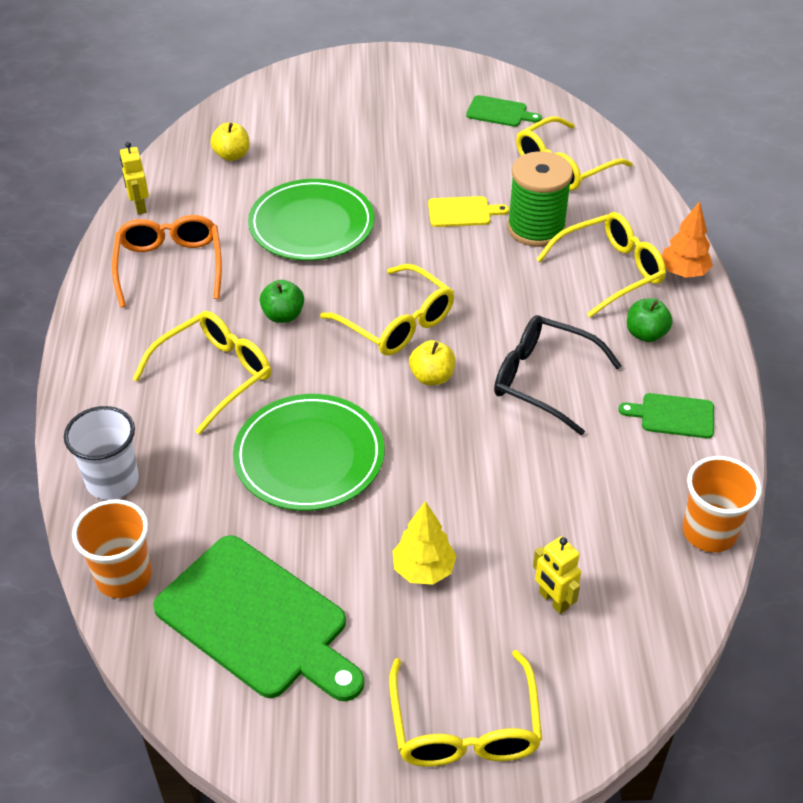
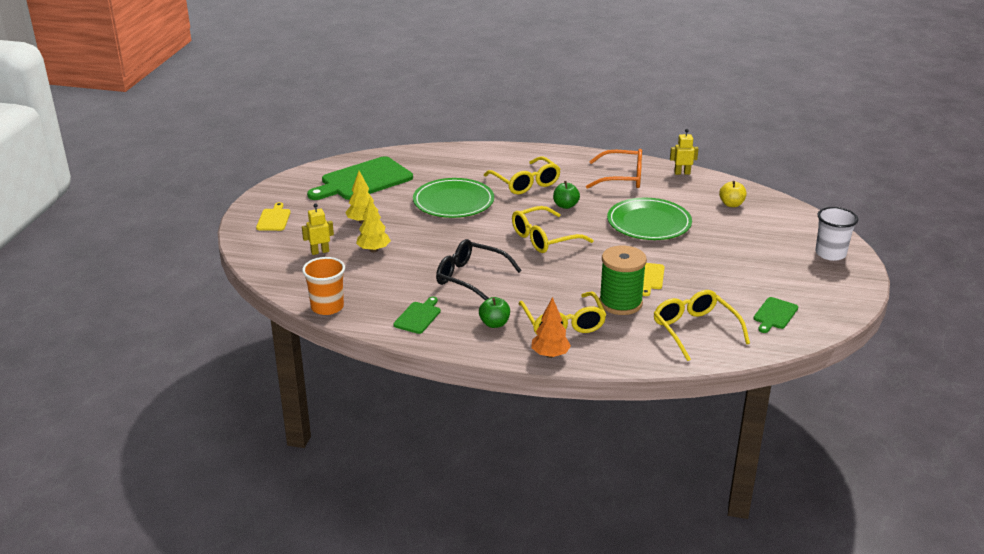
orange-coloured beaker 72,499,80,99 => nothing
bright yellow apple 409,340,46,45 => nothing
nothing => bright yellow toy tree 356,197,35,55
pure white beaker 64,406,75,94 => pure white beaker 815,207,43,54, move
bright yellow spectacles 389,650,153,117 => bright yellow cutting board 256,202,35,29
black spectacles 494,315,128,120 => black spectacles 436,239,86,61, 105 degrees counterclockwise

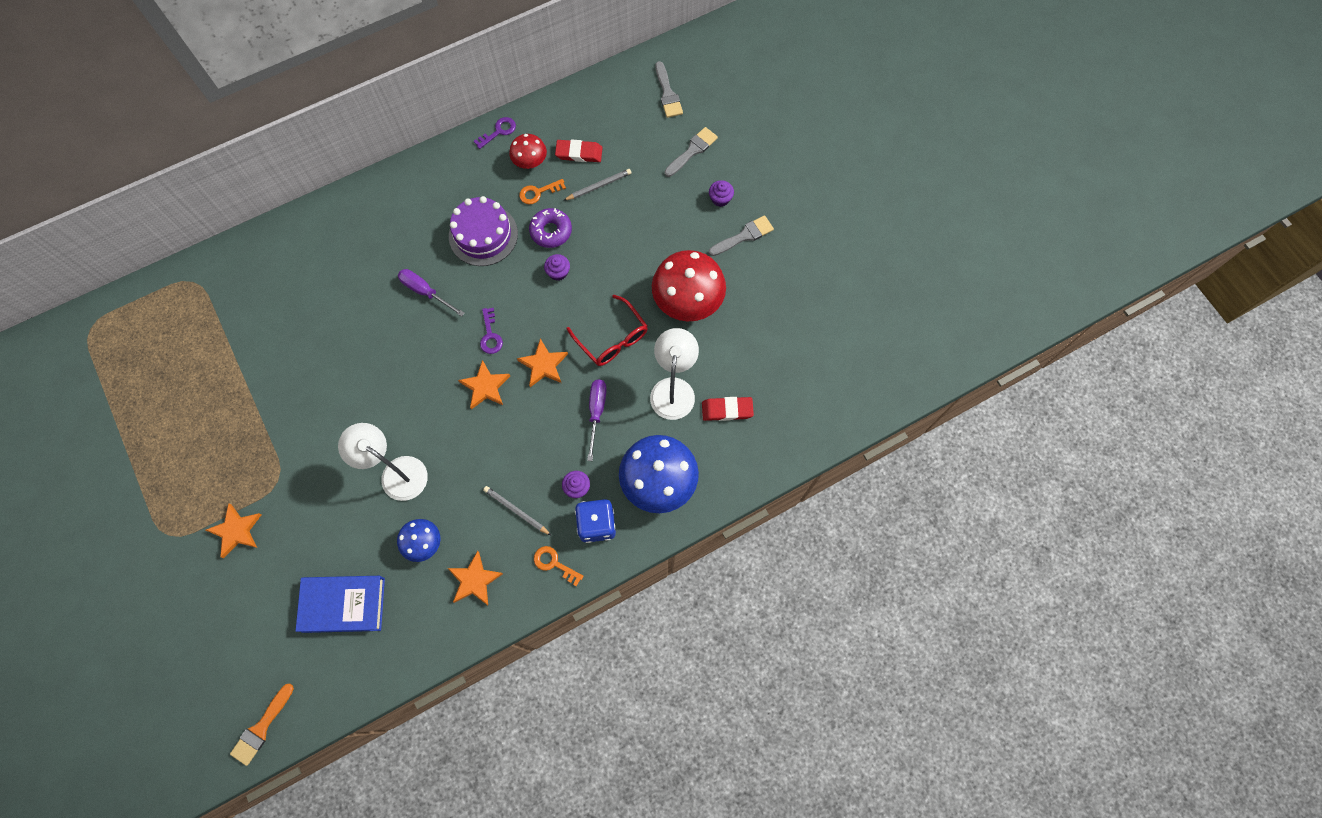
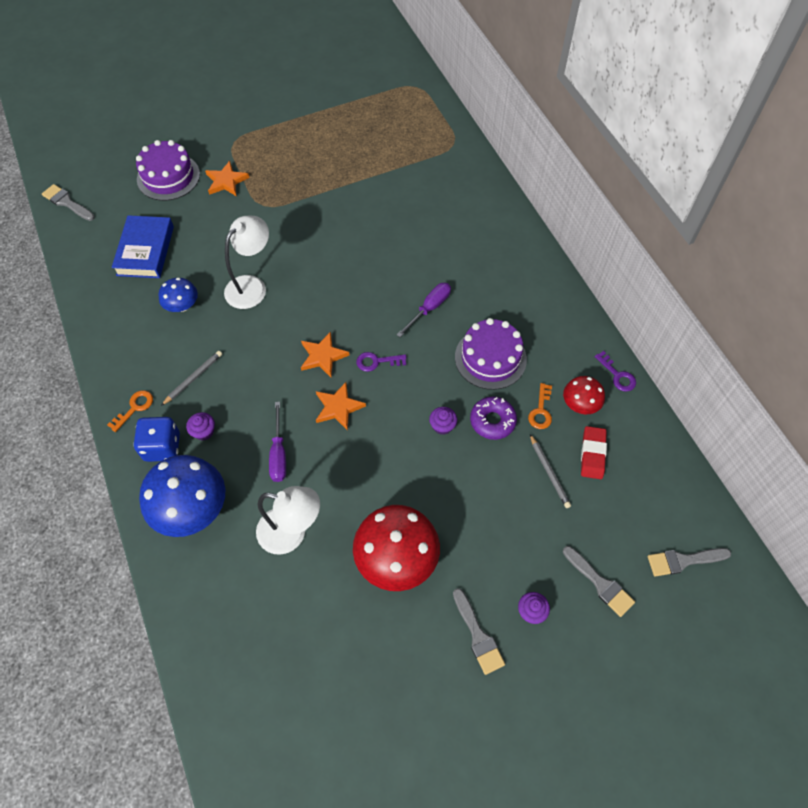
orange-coloured star shape 448,551,55,54 => nothing
scarlet spectacles 567,295,81,71 => nothing
scarlet pencil eraser 702,397,52,24 => nothing
nothing => purple gateau 136,140,64,61
orange-coloured brush 230,684,64,82 => grey brush 42,184,53,37
orange-coloured latchkey 519,179,47,25 => orange-coloured latchkey 528,383,24,46, 150 degrees counterclockwise
purple screwdriver 587,380,20,81 => purple screwdriver 269,402,17,80, 75 degrees clockwise

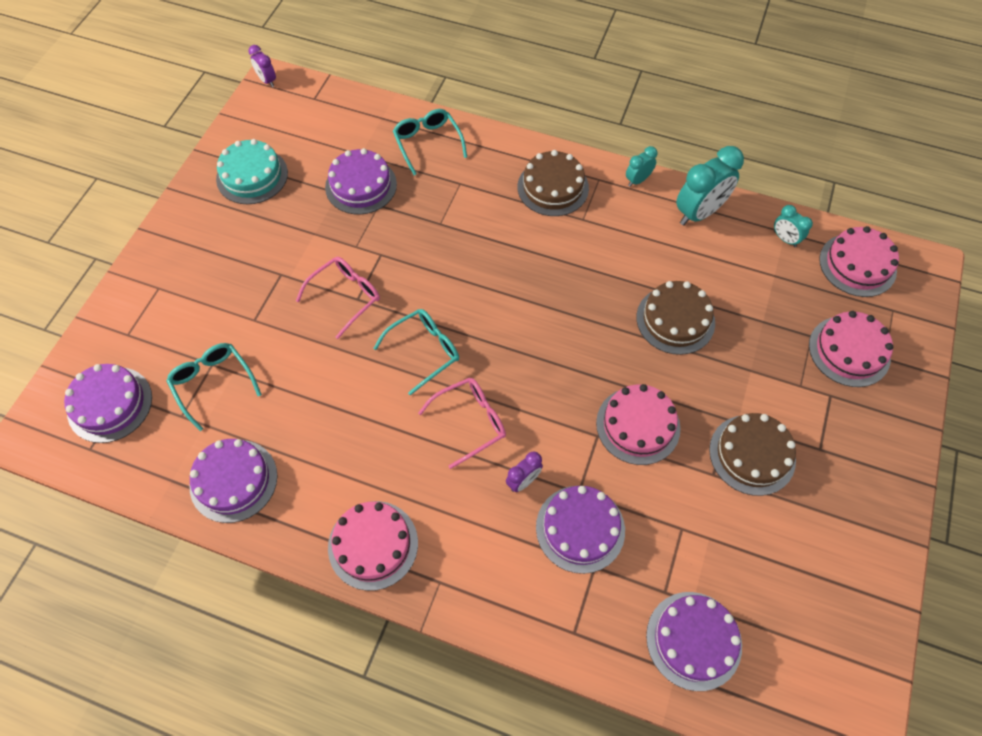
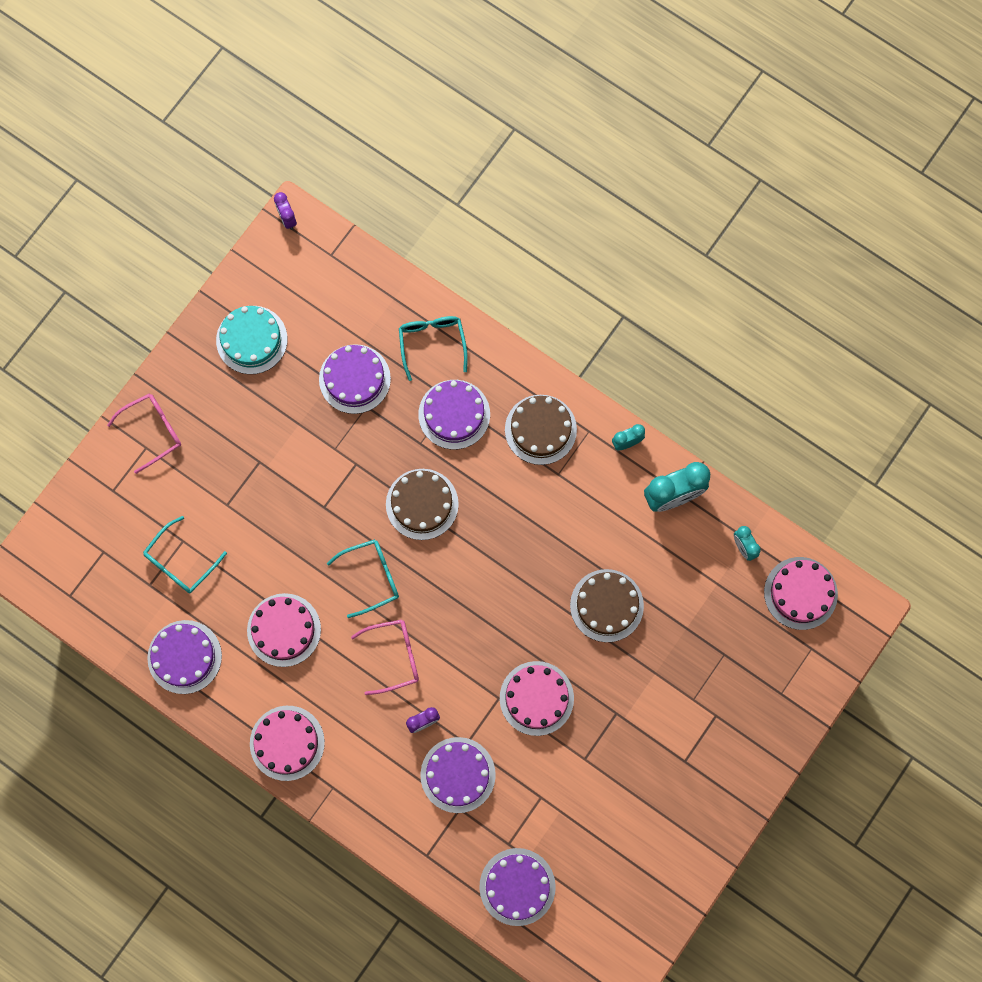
purple gateau 64,364,88,79 => purple gateau 418,380,72,70, move
pink spectacles 296,257,84,82 => pink spectacles 107,393,74,81, move
brown gateau 709,413,87,83 => brown gateau 386,469,73,71, move
pink gateau 809,311,84,76 => pink gateau 247,593,74,74, move
teal spectacles 166,343,96,88 => teal spectacles 143,516,84,77, 120 degrees counterclockwise

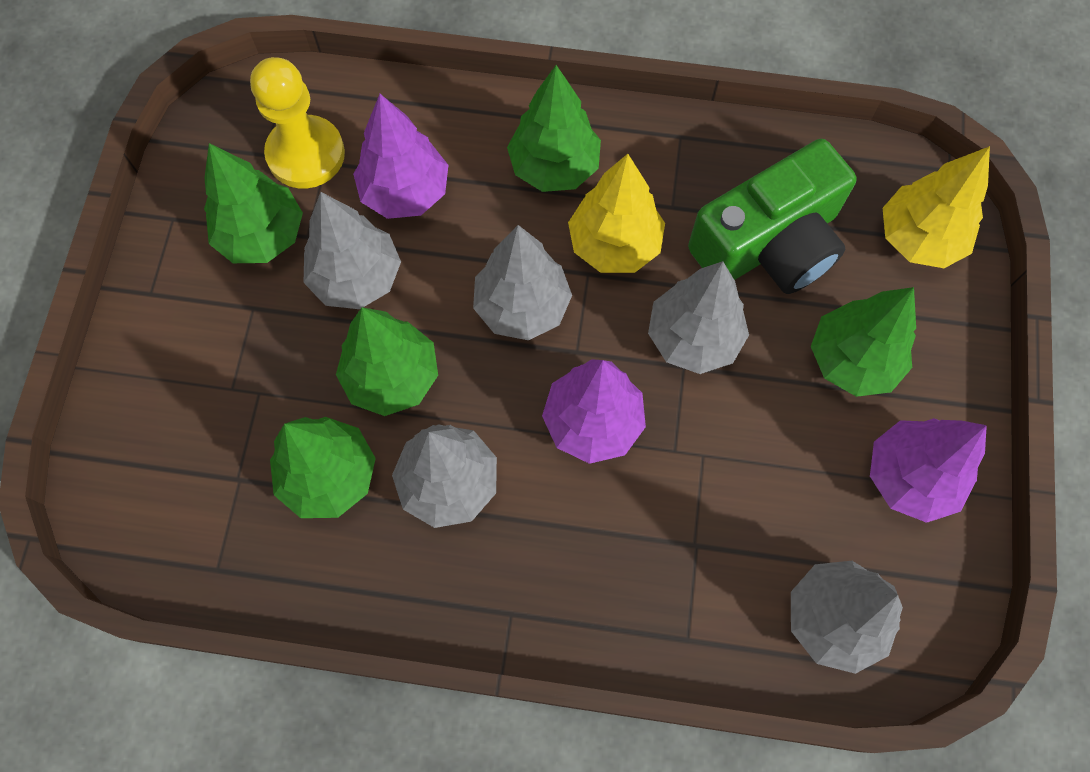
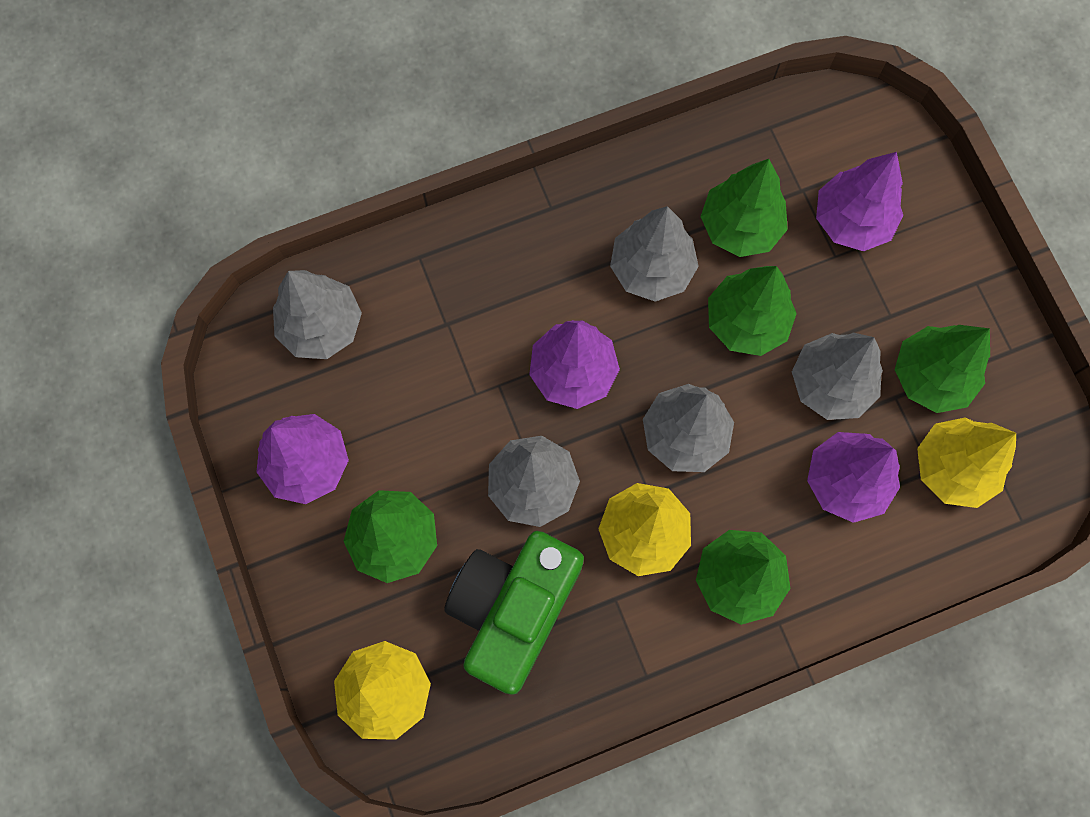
nothing => purple toy tree 816,152,87,99
bright yellow chess pawn 250,57,95,132 => bright yellow toy tree 917,417,99,91

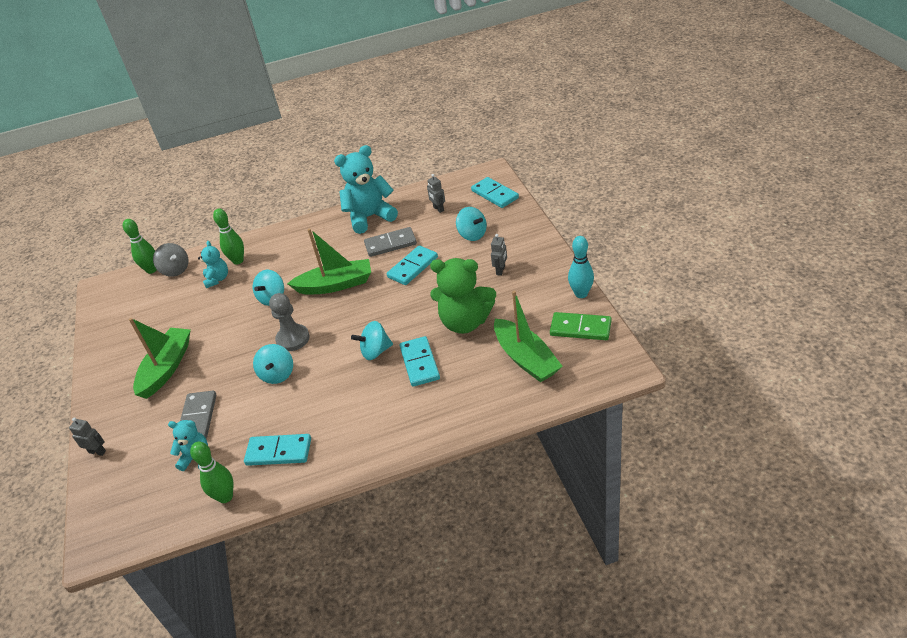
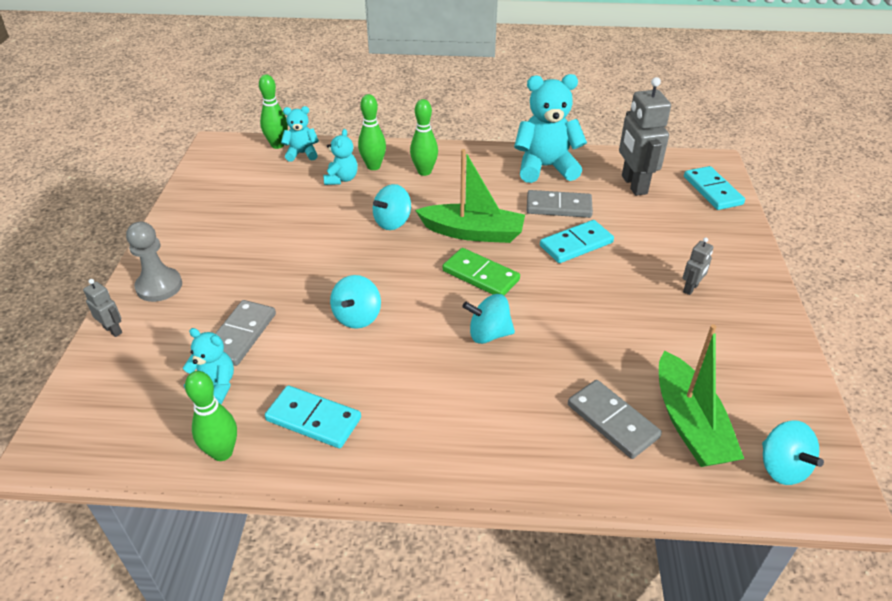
green sailboat 129,318,62,81 => nothing
teal domino piece 400,336,40,51 => nothing
green stuffed bear 430,258,66,76 => nothing
teal skittle 568,236,26,62 => nothing
nothing => green skittle 410,99,28,77
nothing => grey domino piece 568,380,94,79
grey chess pawn 269,293,41,58 => grey chess pawn 126,222,56,80, move
teal toy top 456,207,31,34 => teal toy top 762,420,62,65, move
green domino piece 550,312,61,28 => green domino piece 442,248,78,47, move
grey toy top 153,243,36,34 => teal stuffed bear 281,106,38,56
grey robot figure 427,174,18,39 => grey robot figure 619,77,52,119, x2.11

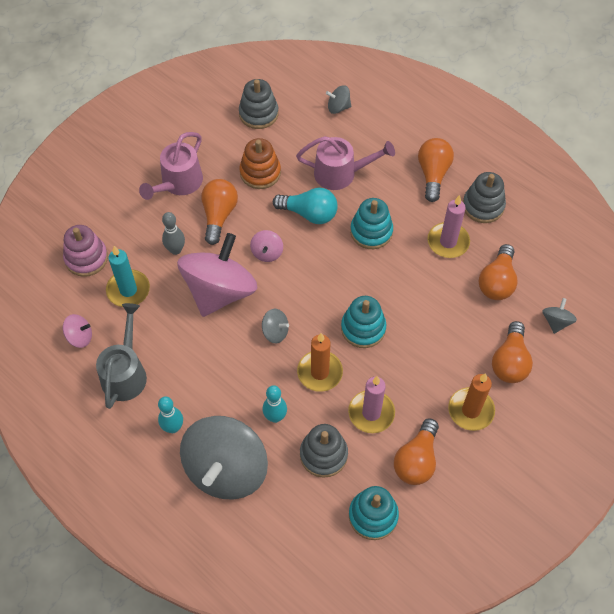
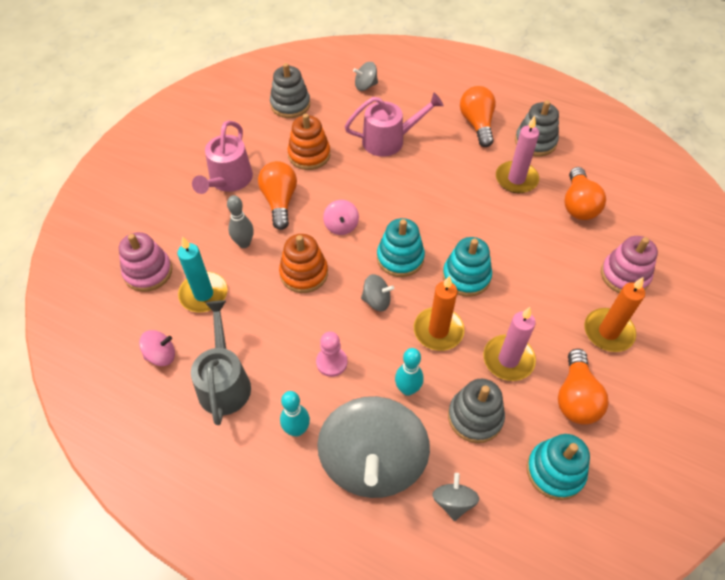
teal bulb 273,188,65,36 => nothing
nothing => pink chess pawn 316,332,31,45
teal stacking toy 350,198,43,51 => teal stacking toy 377,218,48,59, move
grey toy top 542,298,35,36 => grey toy top 432,473,47,48, move
pink toy top 177,233,80,84 => orange-coloured stacking toy 279,234,49,59
orange-coloured bulb 492,321,41,62 => pink stacking toy 601,236,57,57

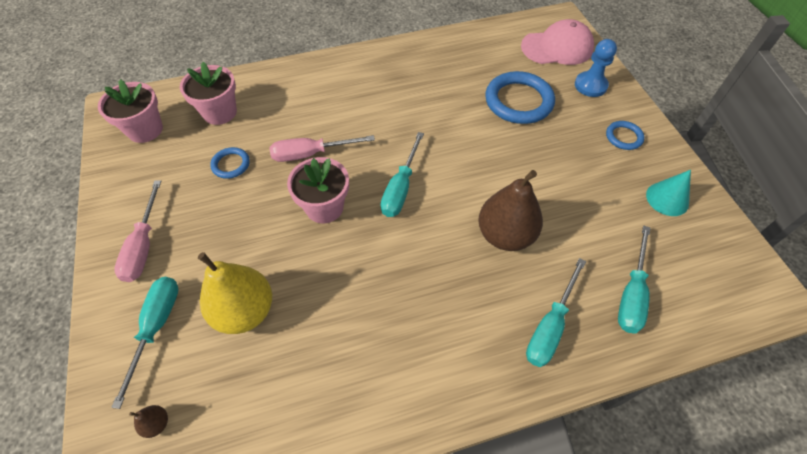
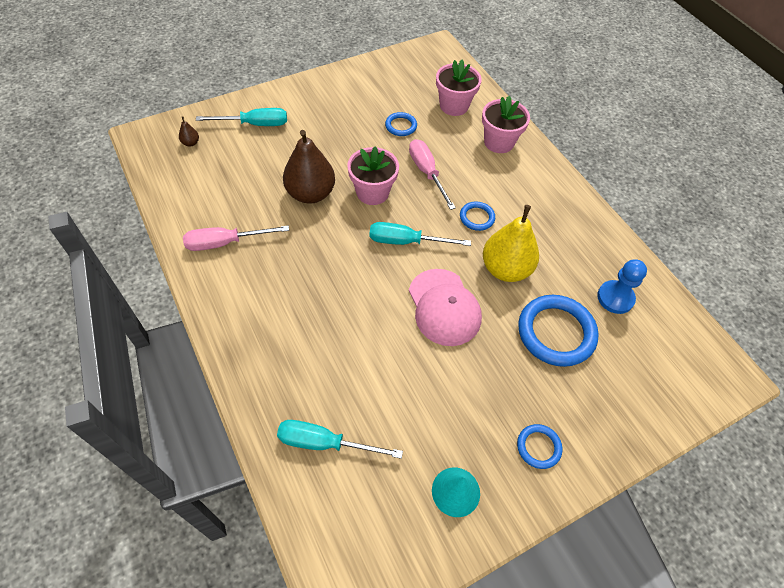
teal screwdriver 526,258,60,109 => nothing
nothing => royal blue ring 460,201,35,30
pink potted plant 98,79,65,64 => pink potted plant 482,96,48,57, move
pink screwdriver 114,180,47,102 => pink screwdriver 183,225,106,26, move
bright yellow pear fruit 198,252,74,82 => bright yellow pear fruit 483,205,56,77, move
brown pear fruit 478,170,65,81 => brown pear fruit 283,130,52,74, move
pink cap 521,19,73,46 => pink cap 409,269,73,77, move
royal blue chess pawn 575,39,42,58 => royal blue chess pawn 597,259,50,55, move

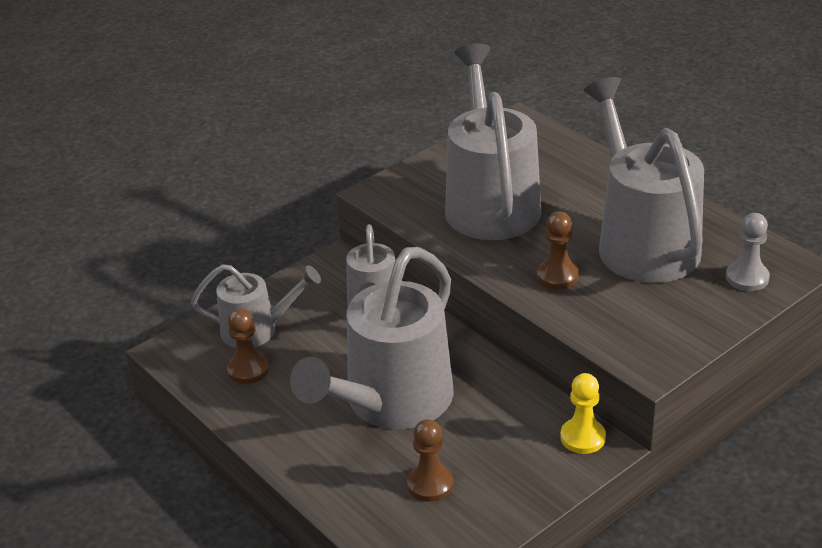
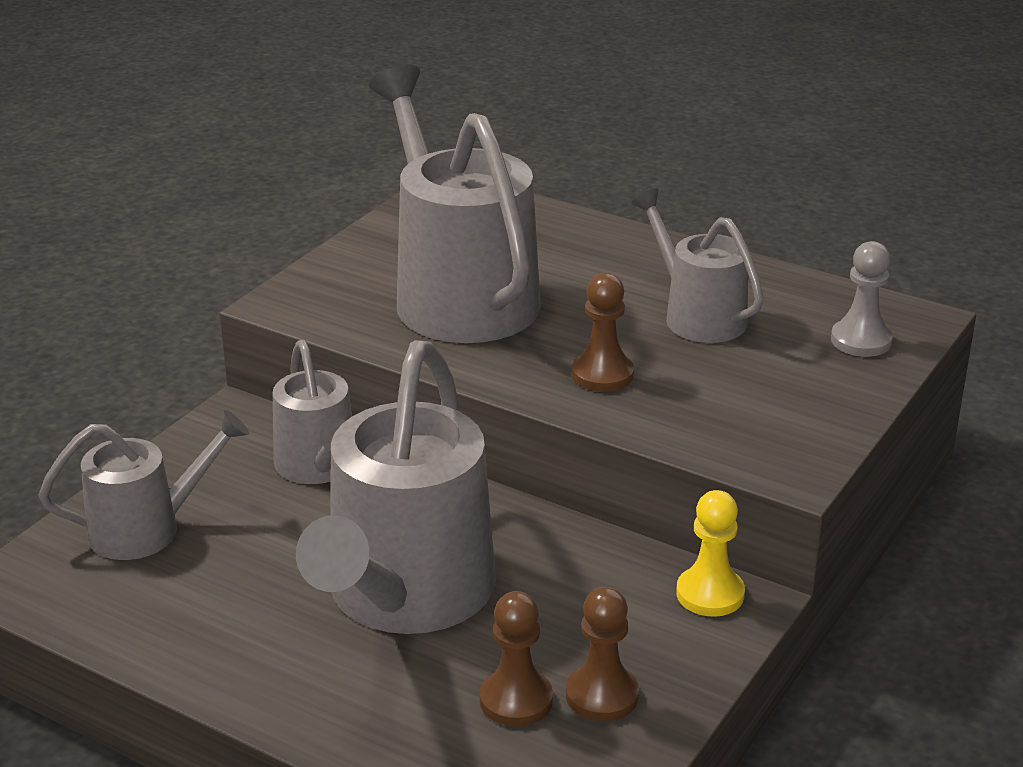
brown chess pawn 227,308,42,76 => brown chess pawn 566,587,73,134, move
grey watering pot 583,77,121,206 => grey watering pot 631,188,133,155, x0.55

